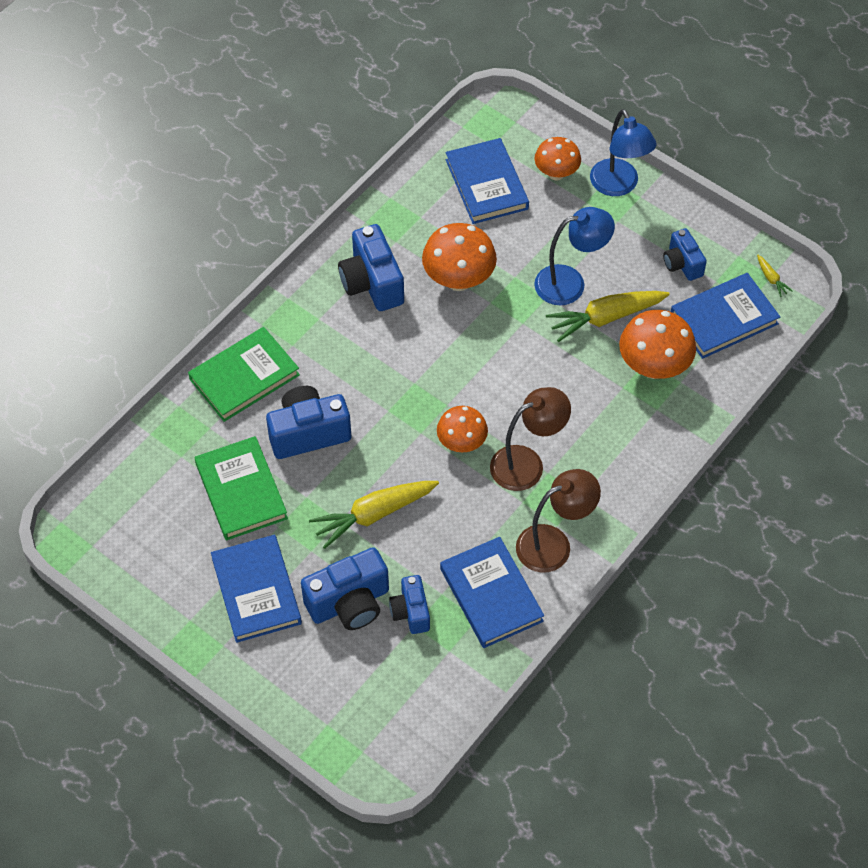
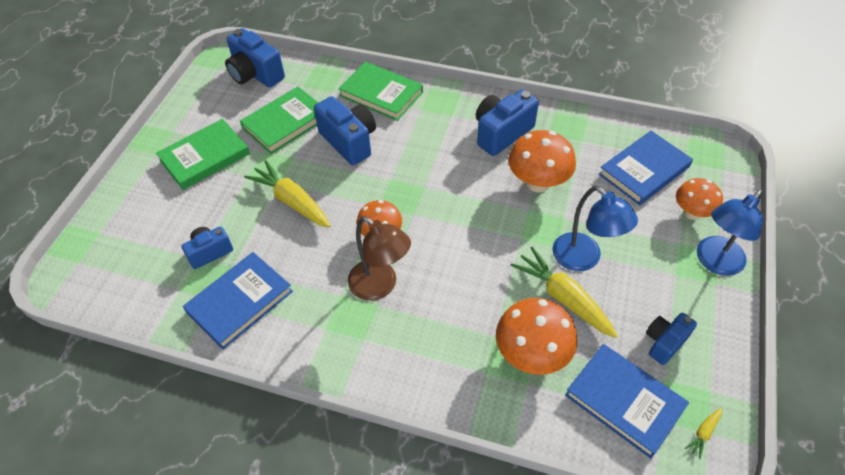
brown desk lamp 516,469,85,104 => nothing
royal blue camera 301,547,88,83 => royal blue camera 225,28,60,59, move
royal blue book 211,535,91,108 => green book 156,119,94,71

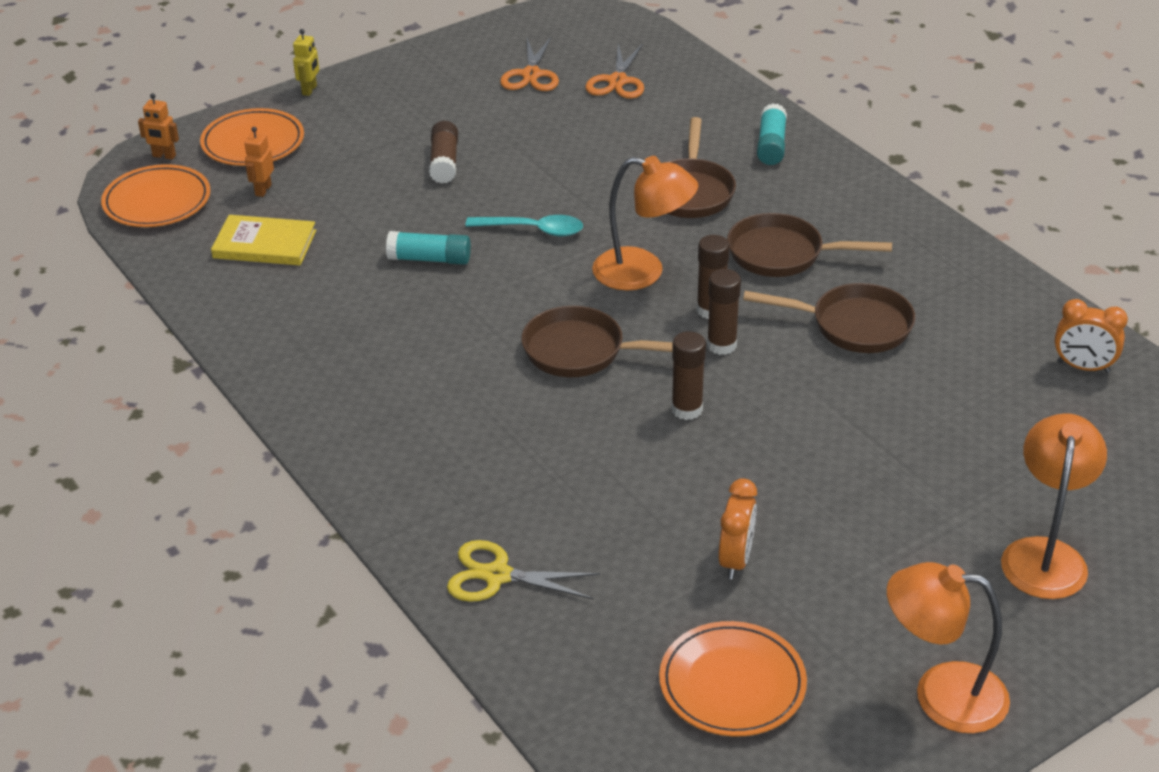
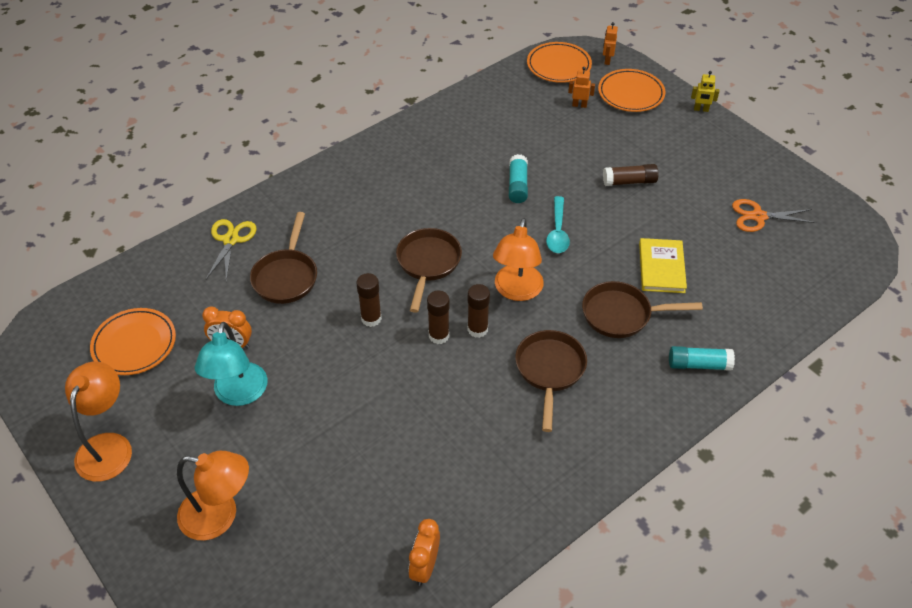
orange-coloured shears 585,43,59,56 => nothing
nothing => teal desk lamp 195,322,72,84
bright yellow book 211,215,105,51 => bright yellow book 639,238,48,55, move
brown pan 743,283,173,70 => brown pan 250,212,67,92, move

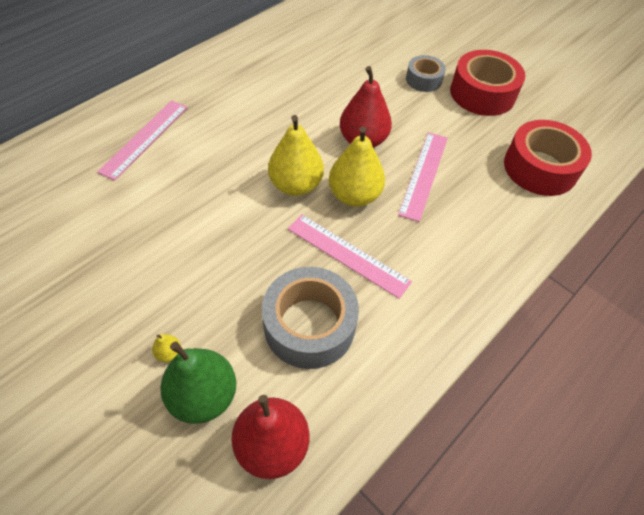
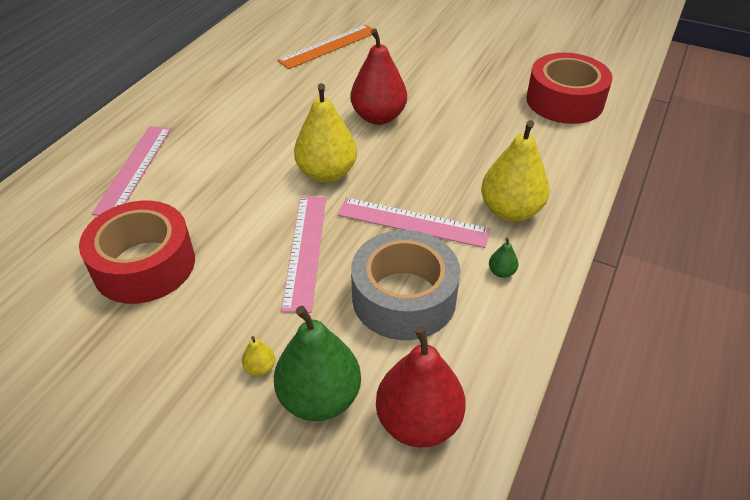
grey roll of tape 406,55,40,37 => nothing
nothing => orange-coloured ruler 277,25,96,44
nothing => green pear fruit 489,238,29,40
bright yellow pear fruit 329,126,56,81 => bright yellow pear fruit 481,120,69,102, move
pink ruler 398,132,50,90 => pink ruler 281,196,45,117, move
scarlet roll of tape 450,50,75,66 => scarlet roll of tape 79,201,116,103, move

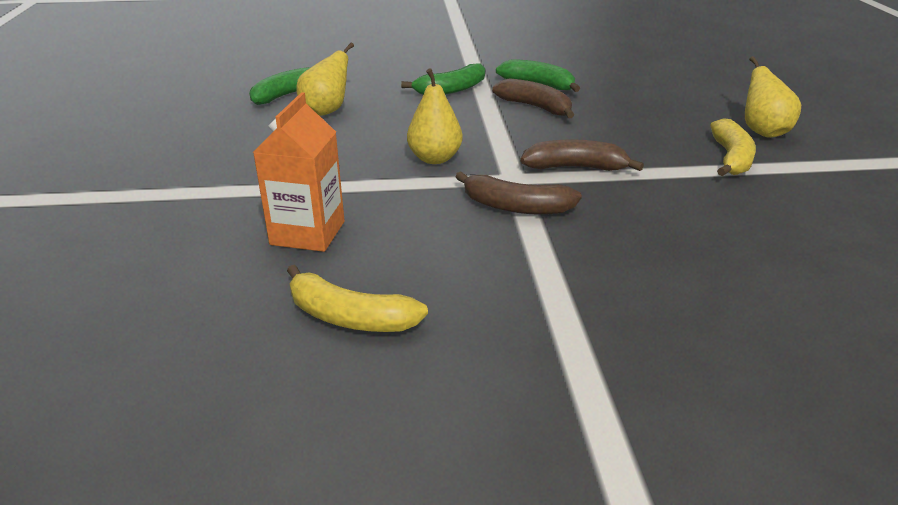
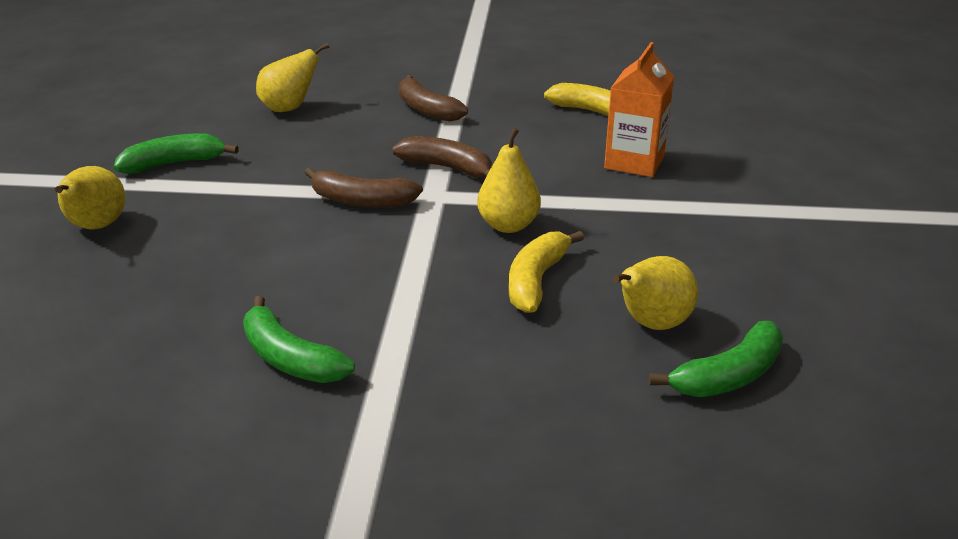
nothing => bright yellow pear fruit 256,43,73,69
green toy banana 401,63,84,32 => green toy banana 114,133,125,41, move
brown toy banana 492,78,82,40 => brown toy banana 399,75,69,47, move
bright yellow toy banana 710,118,46,58 => bright yellow toy banana 509,231,75,82, move

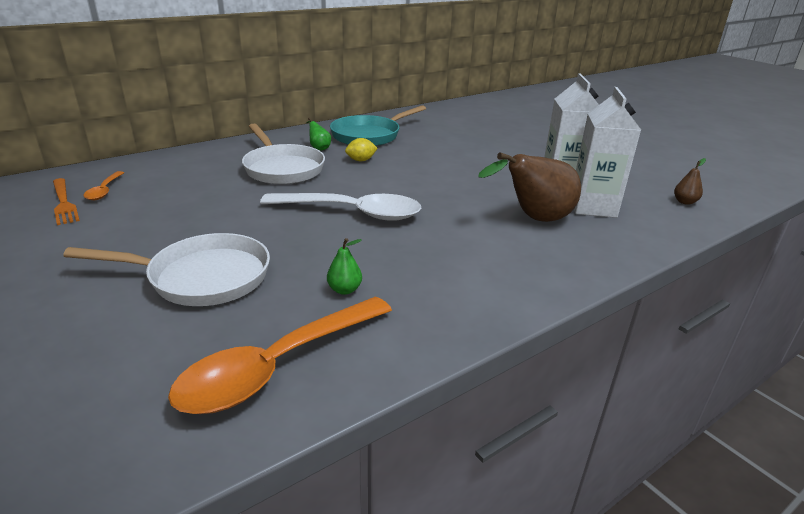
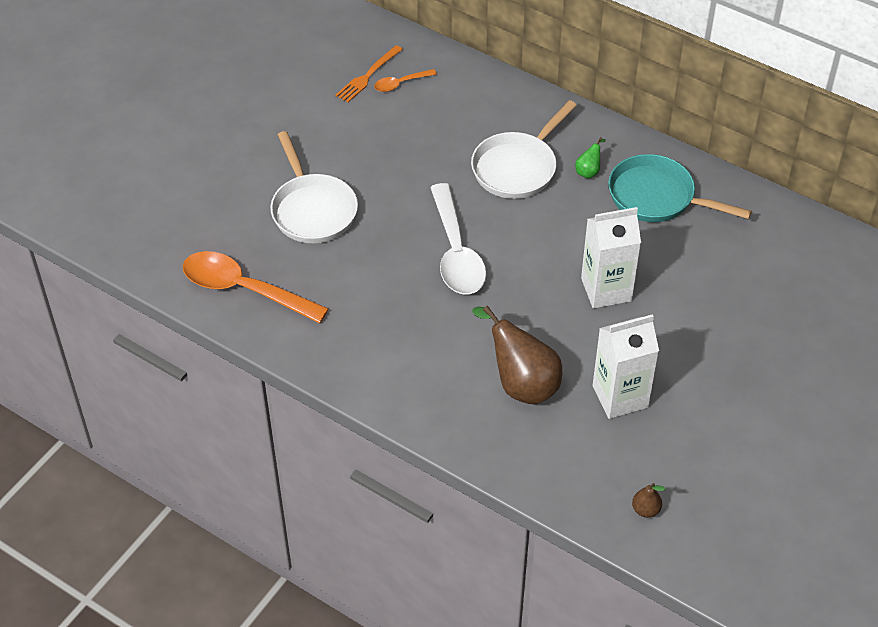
green pear fruit 327,238,35,57 => nothing
bright yellow lemon 345,138,33,23 => nothing
pure white carton 574,87,67,131 => pure white carton 581,207,60,102, move

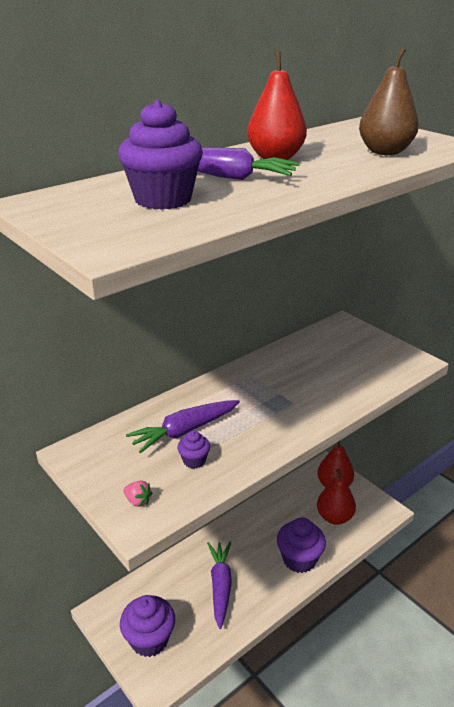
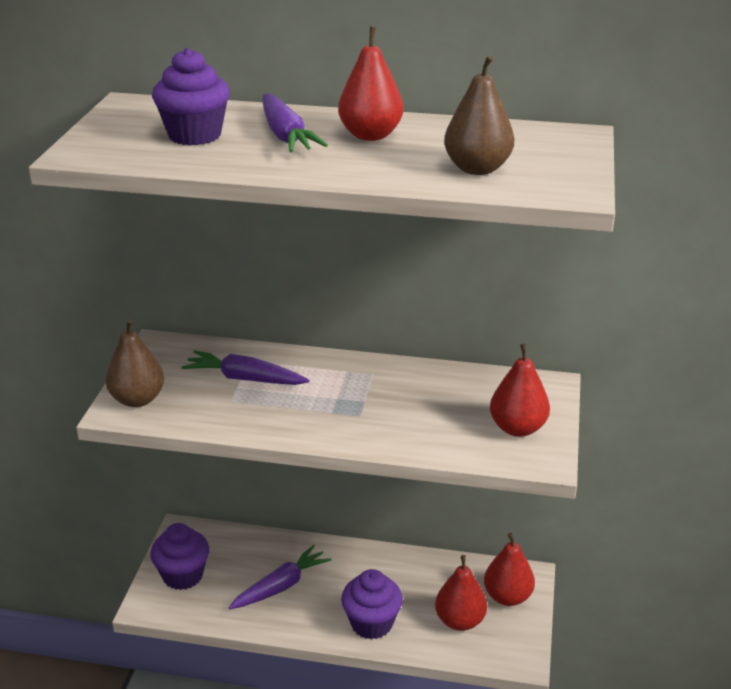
purple fairy cake 177,431,33,37 => nothing
nothing => scarlet pear fruit 490,344,60,93
pink berry 123,480,29,27 => brown pear fruit 106,319,58,88

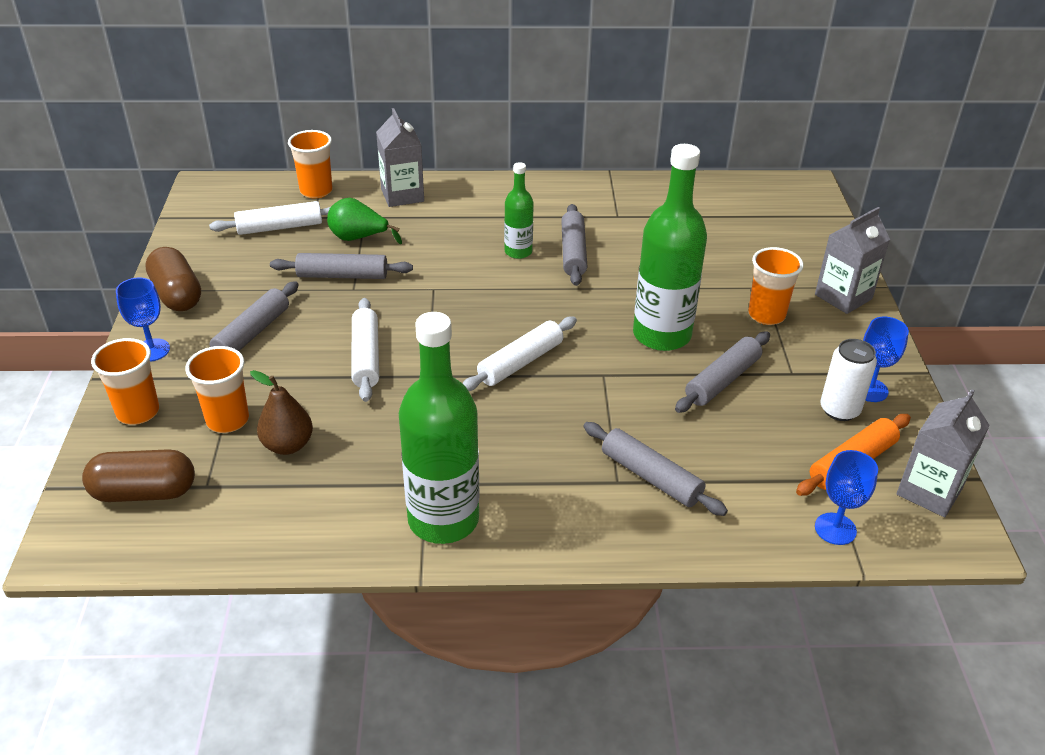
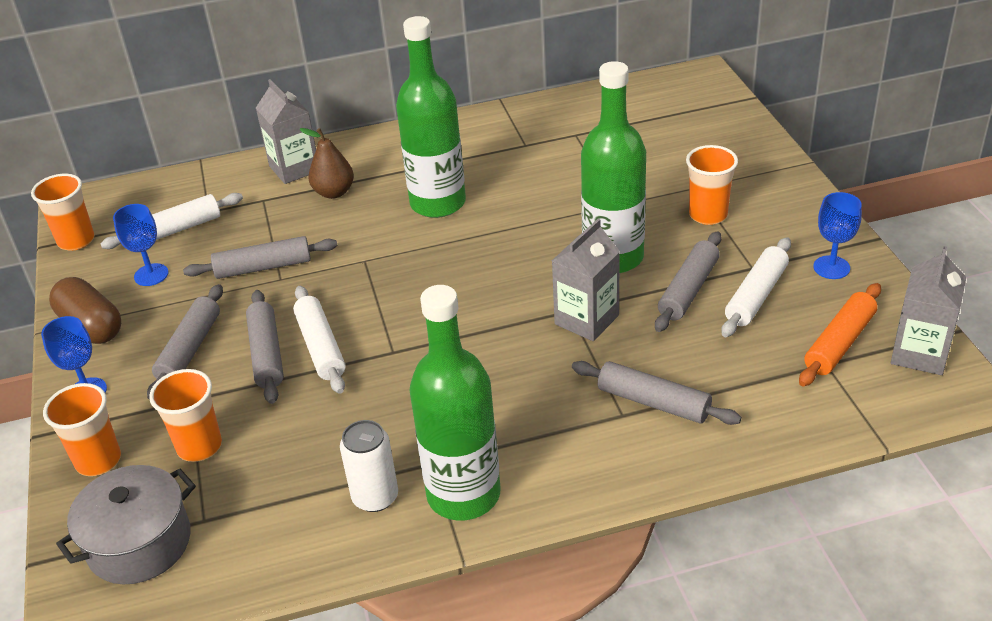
green pear fruit 327,198,75,46 => nothing
brown pear fruit 250,370,63,85 => brown pear fruit 300,128,54,71, move
orange-coloured beaker 288,130,44,68 => orange-coloured beaker 31,174,64,76, move
pure white dough roller 463,316,114,75 => pure white dough roller 721,237,70,100, move
grey dough roller 561,204,26,82 => grey dough roller 246,290,38,114, move
grey carton 815,207,75,107 => grey carton 552,219,68,122, move
royal blue wine glass 815,450,63,95 => royal blue wine glass 113,204,55,82, move
pure white can 820,339,57,82 => pure white can 340,420,58,92, move
brown pill shape 82,449,113,53 => grey stockpot 56,465,140,120
green flask 504,162,30,97 => green flask 396,16,70,202, x1.92

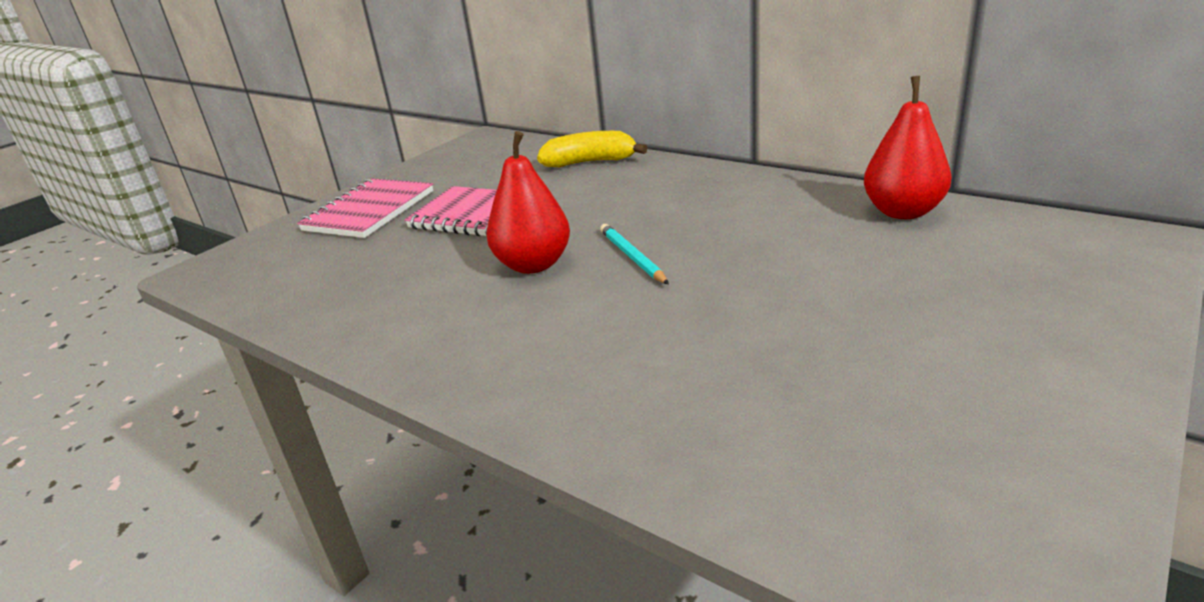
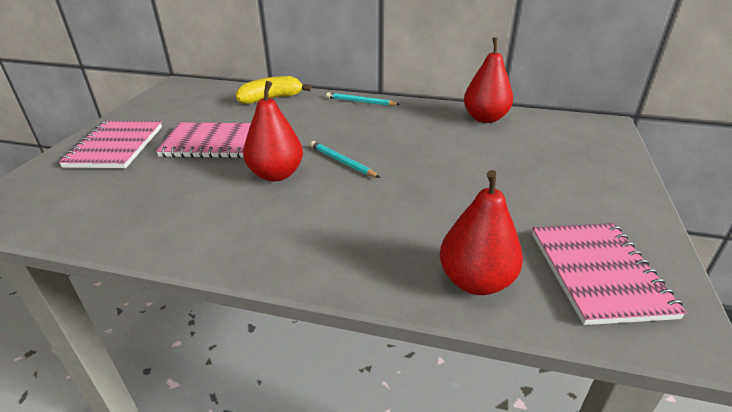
nothing => teal pencil 326,92,74,14
nothing => scarlet pear fruit 440,170,83,125
nothing => pink notebook 532,223,155,102

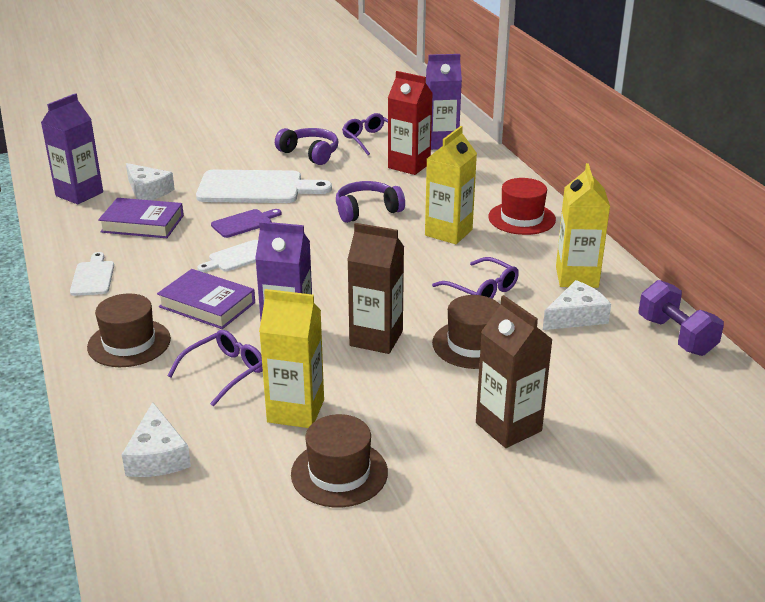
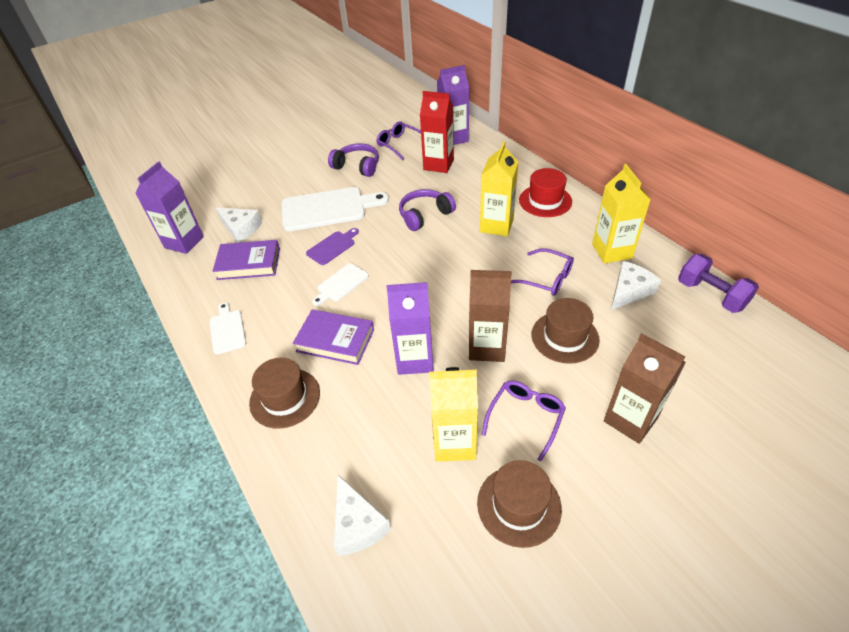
purple spectacles 167,330,96,76 => purple spectacles 482,380,84,82, move

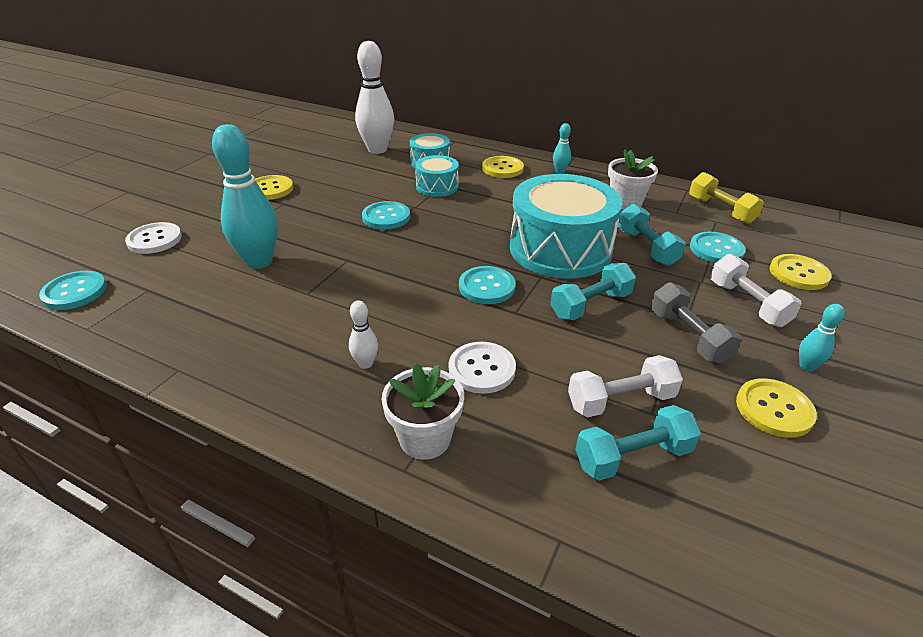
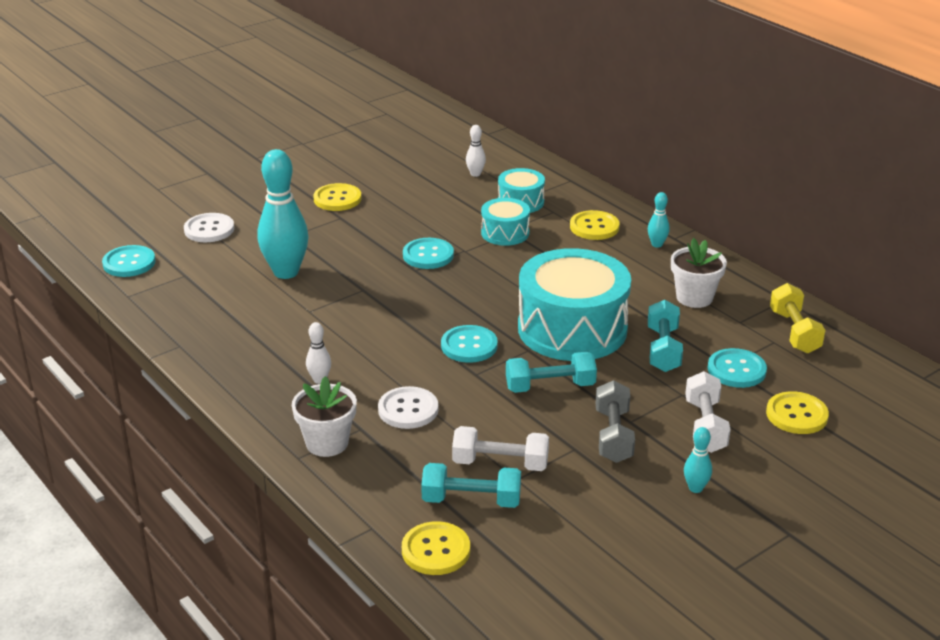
bright yellow button 736,378,81,60 => bright yellow button 402,521,68,54, move
pure white skittle 355,41,39,113 => pure white skittle 466,125,20,52, x0.45

